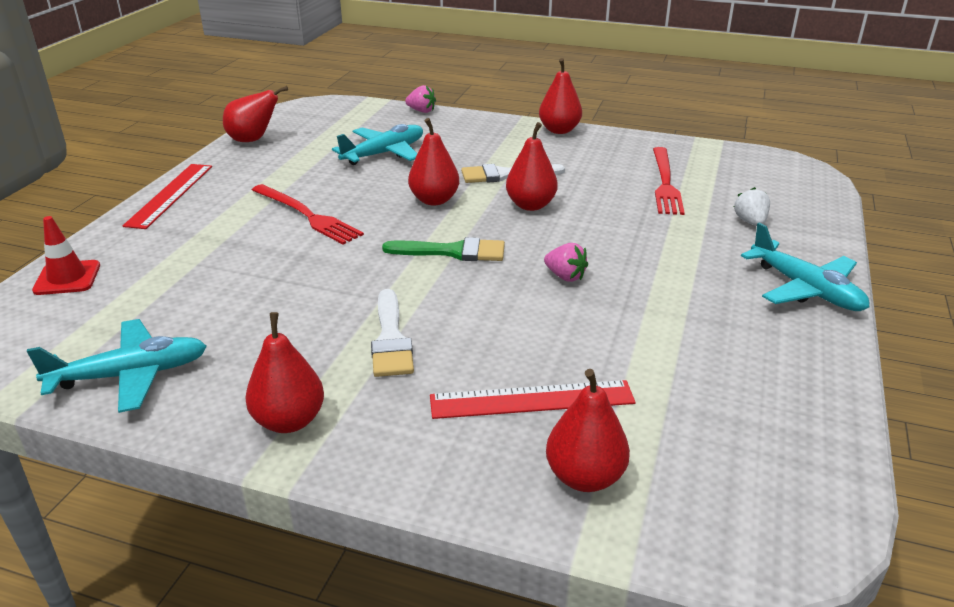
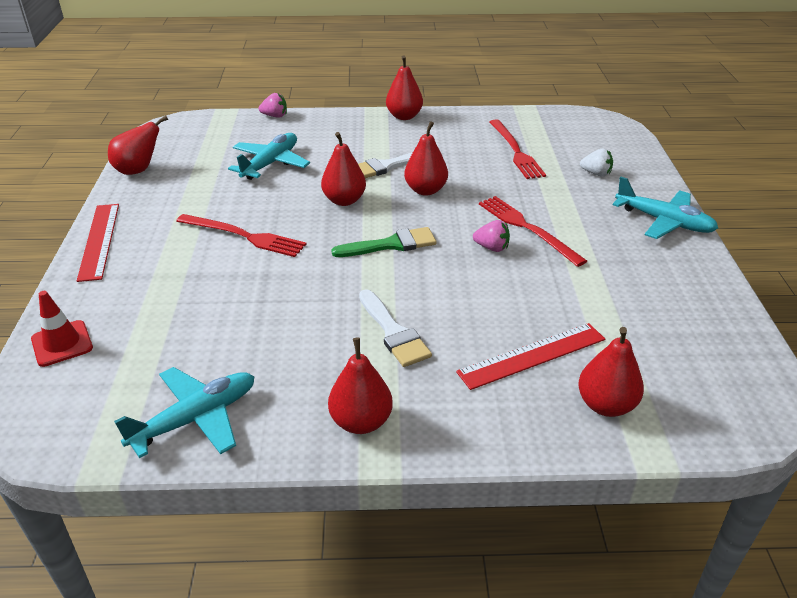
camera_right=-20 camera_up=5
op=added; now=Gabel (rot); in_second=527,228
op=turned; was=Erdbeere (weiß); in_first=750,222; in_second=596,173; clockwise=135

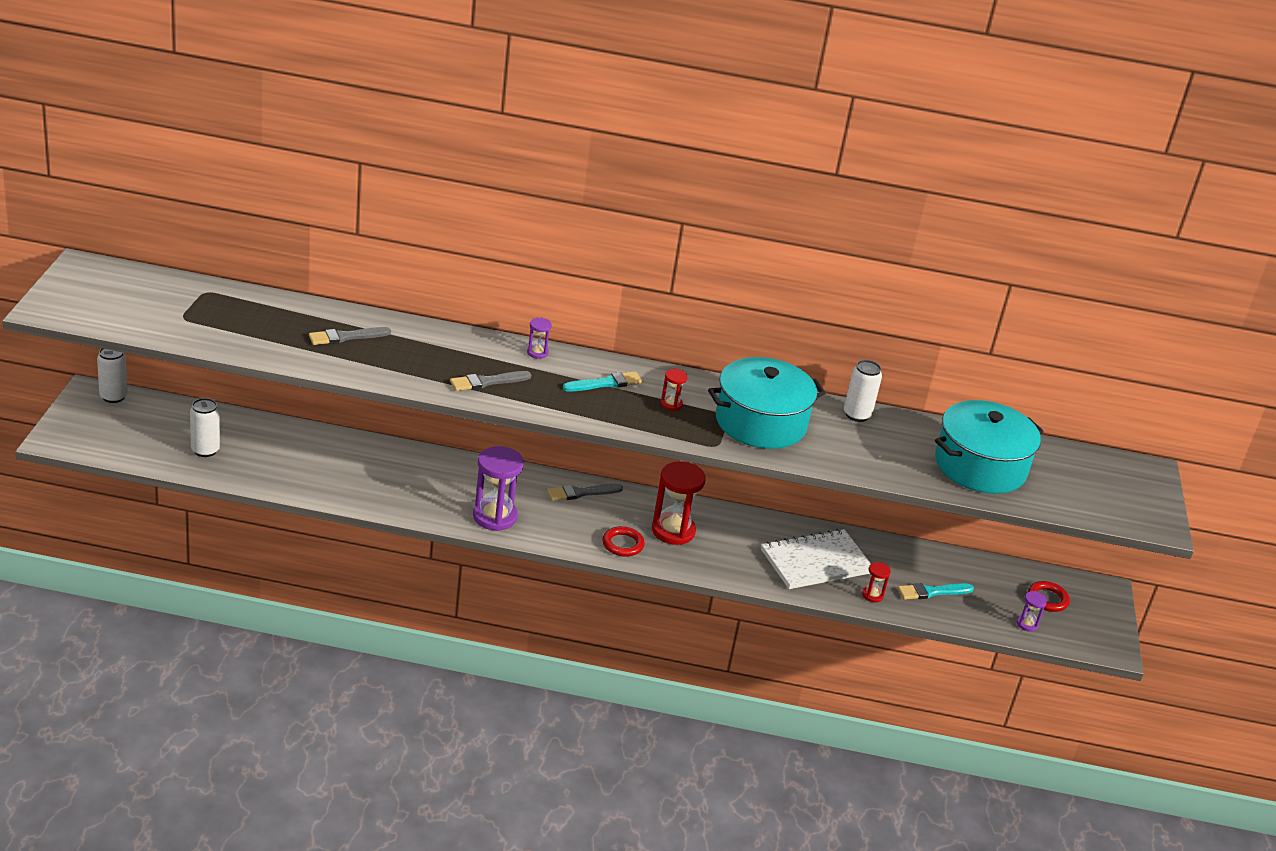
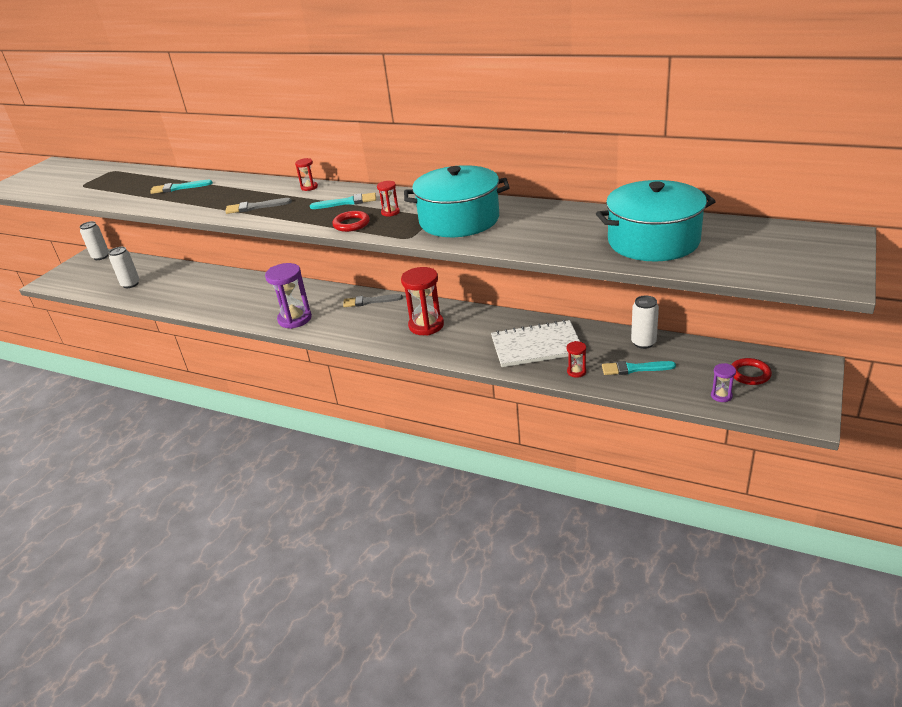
camera_right=25 camera_up=0
op=recoloured; was=Pinsel (grau); now=Pinsel (türkis); in_first=346,337; in_second=178,188
op=recoloured; was=Sanduhr (lila); now=Sanduhr (rot); in_first=537,352; in_second=309,187
op=moved; was=Ring (rot); in_first=622,544; in_second=351,224
op=moved; was=Dose (weiß); in_first=857,415; in_second=643,343

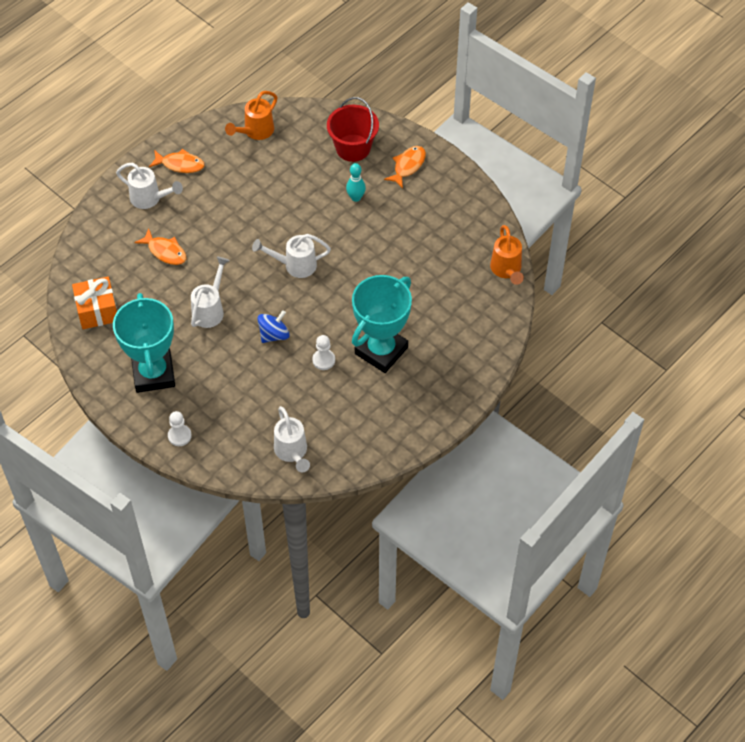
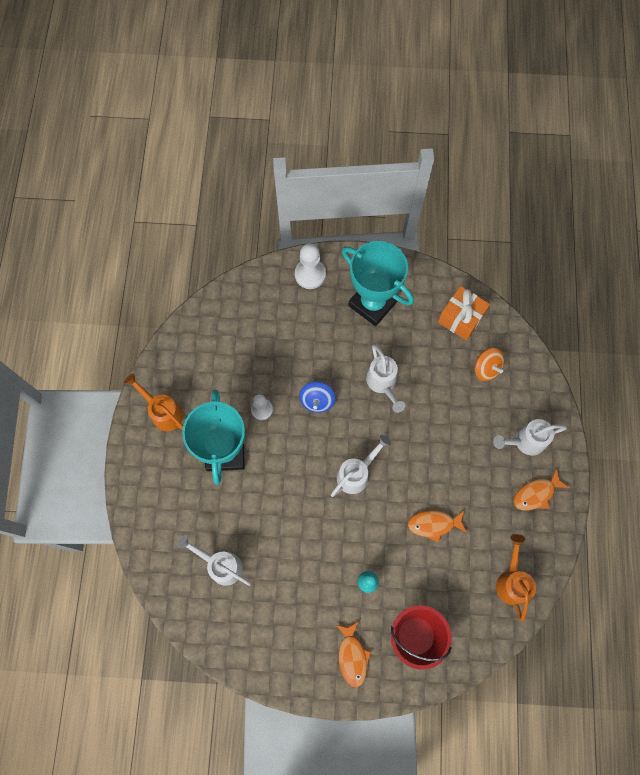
camera_right=140 camera_up=15
op=moved; was=Gießkanne (orange); in_first=506,270; in_second=163,412
op=moved; was=Gießkanne (weiß); in_first=292,453; in_second=220,565
op=resized; was=Bauer (weiß); in_first=179,436; in_second=310,274; ratio=1.52
op=moved; was=Fisch (orange); in_first=165,251; in_second=434,524
op=added; now=Kreisel (orange); in_second=486,368

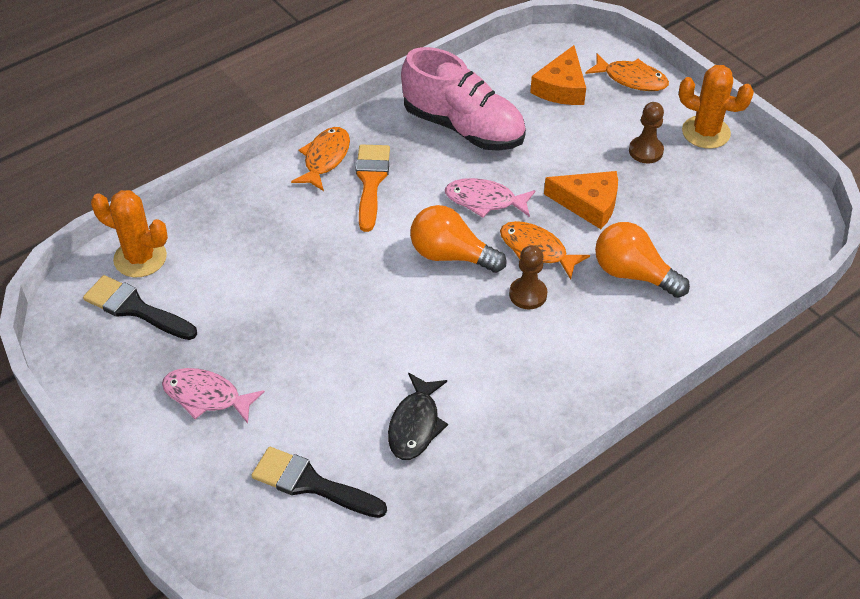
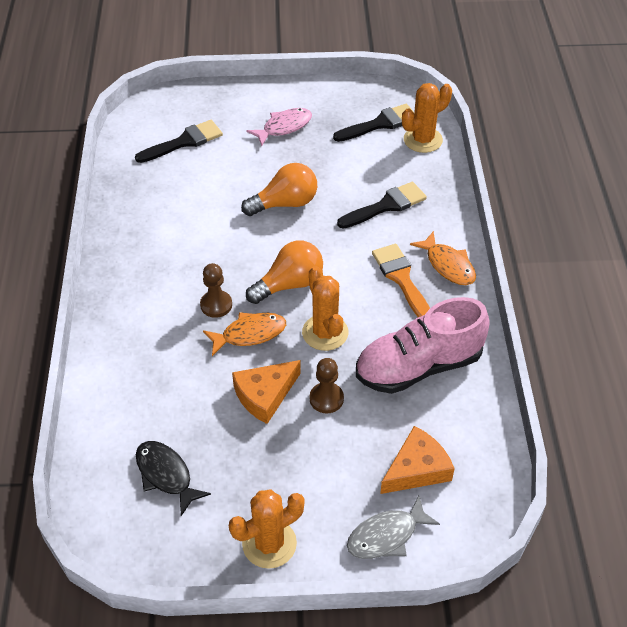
camera_right=125 camera_up=0
op=moved; was=Fisch (schwarz); in_first=415,425; in_second=166,475
op=moved; was=Glühbirne (orange); in_first=633,274; in_second=285,203
op=replaced; was=Fisch (rosa); now=Kaktus (orange); in_first=484,200; in_second=325,333
op=moved; was=Bauer (braun); in_first=646,151; in_second=326,399
op=added; now=Pinsel (schwarz); in_second=386,206
op=recoloured; was=Fisch (orange); now=Fisch (grau); in_first=631,79; in_second=386,536
op=turned; was=Pinsel (orange); in_first=371,181; in_second=401,278; clockwise=-150
op=turned; was=Käse (orange); in_first=561,87; in_second=417,469; clockwise=90

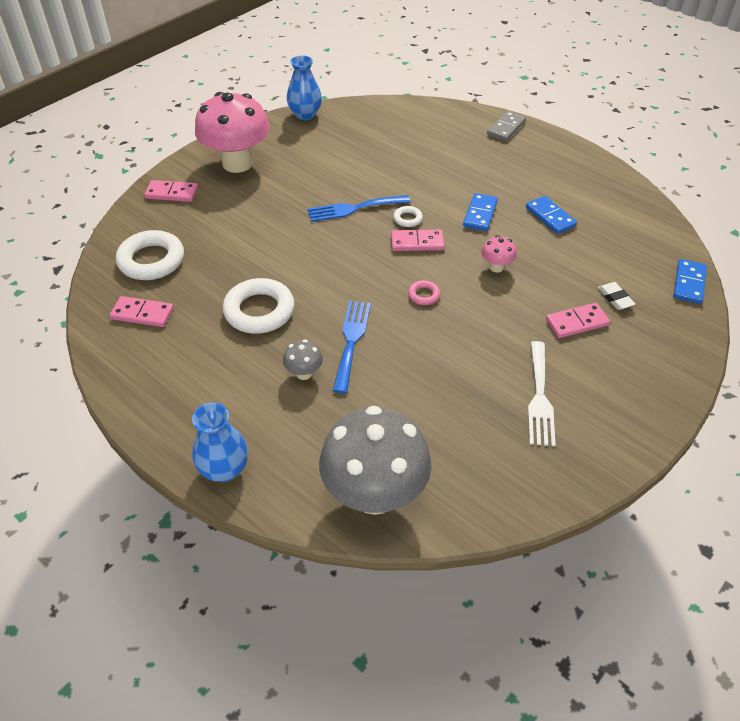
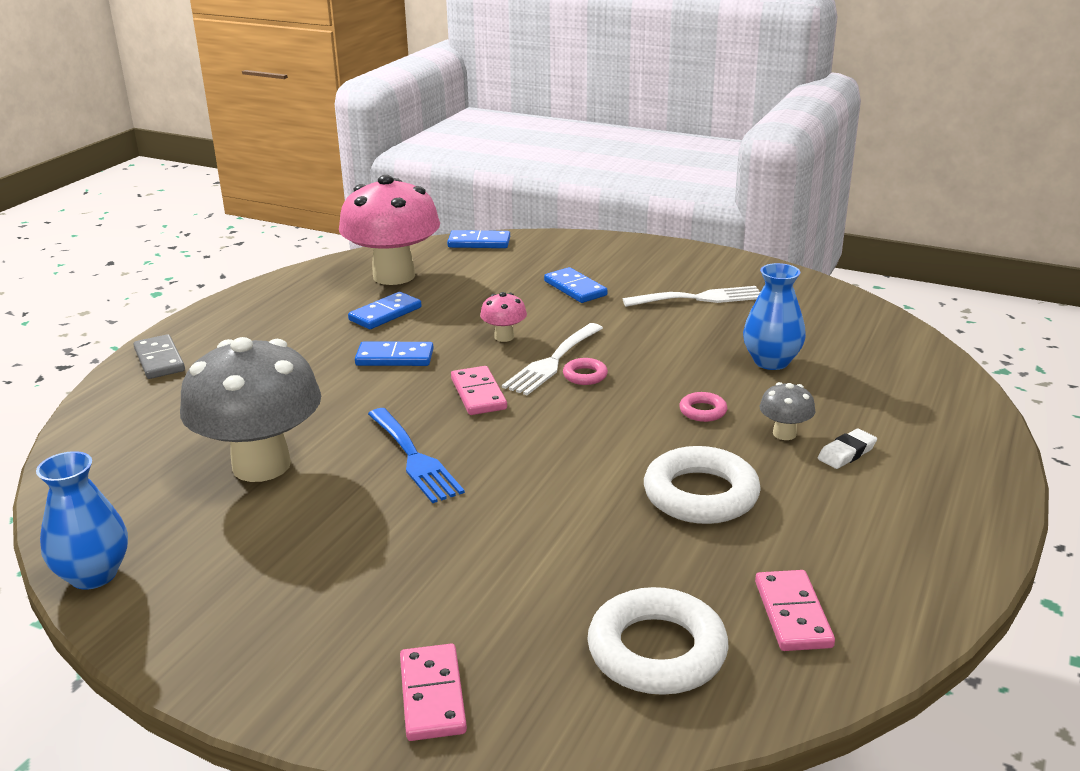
camera_right=-105 camera_up=-20
op=turned; was=Dominostein (grau); in_first=506,128; in_second=159,360; clockwise=45
op=moved; was=Pilz (grau); in_first=374,494; in_second=261,465
op=moved; was=Pilz (rosa); in_first=237,163; in_second=394,276
op=added; now=Gabel (weiß); in_second=552,362
op=recoloured; was=Dominostein (rosa); now=Dominostein (blau); in_first=577,322; in_second=575,288
op=replaced; was=Gabel (blau); now=Ring (rosa); in_first=351,341; in_second=703,411
op=moved; was=Vase (blau); in_first=224,469; in_second=771,362
op=moved; was=Radiergummi (weiß); in_first=615,298; in_second=846,453
op=removed; was=Ring (weiß); in_first=407,219

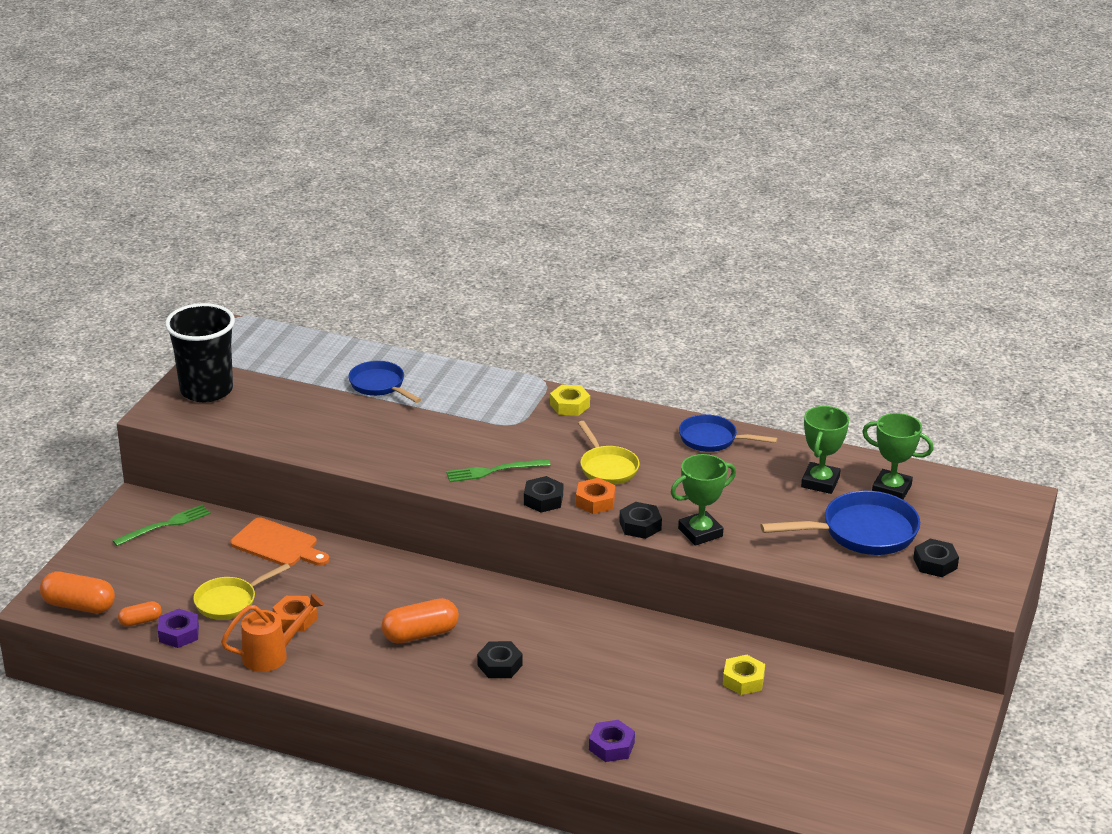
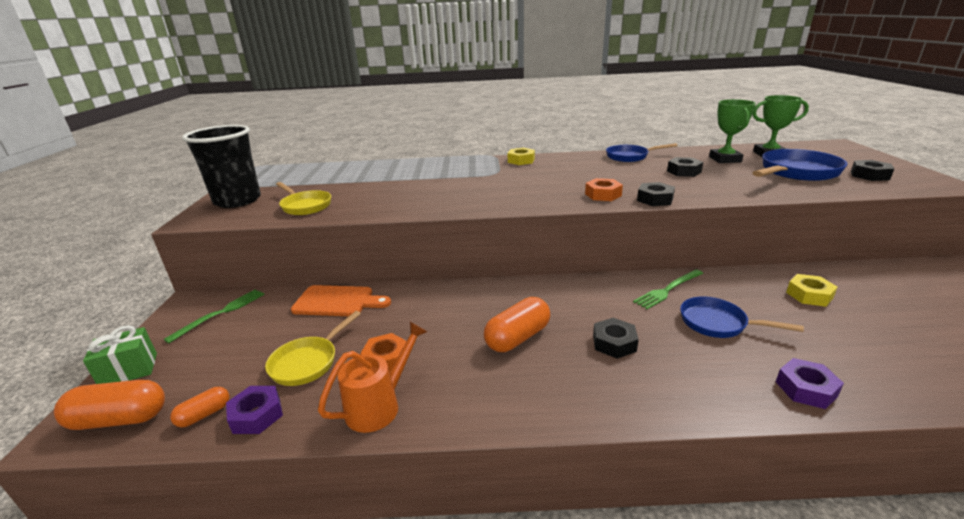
camera_right=-20 camera_up=-5
op=added; now=Geschenk (grün); in_second=129,370
op=moved; was=Pfanne (gelb); in_first=607,467; in_second=305,206
op=moved; was=Gabel (grün); in_first=494,471; in_second=668,290
op=moved; was=Sechskantmutter (schwarz); in_first=543,500; in_second=684,171
op=moved; was=Pfanne (blau); in_first=380,385; in_second=718,323
op=removed; was=Pokal (grün); in_first=700,532

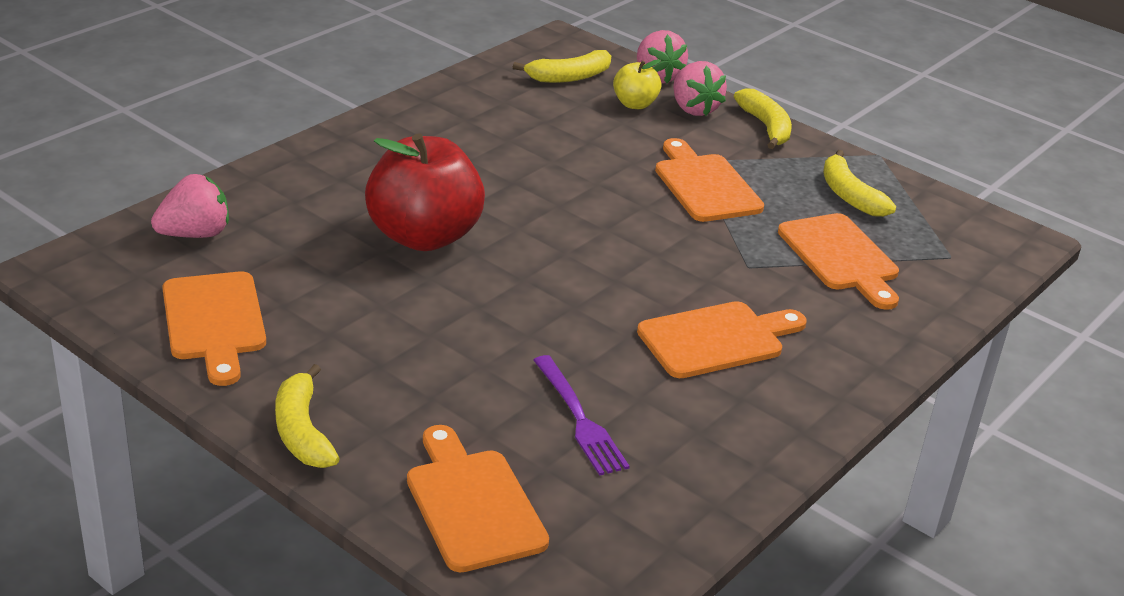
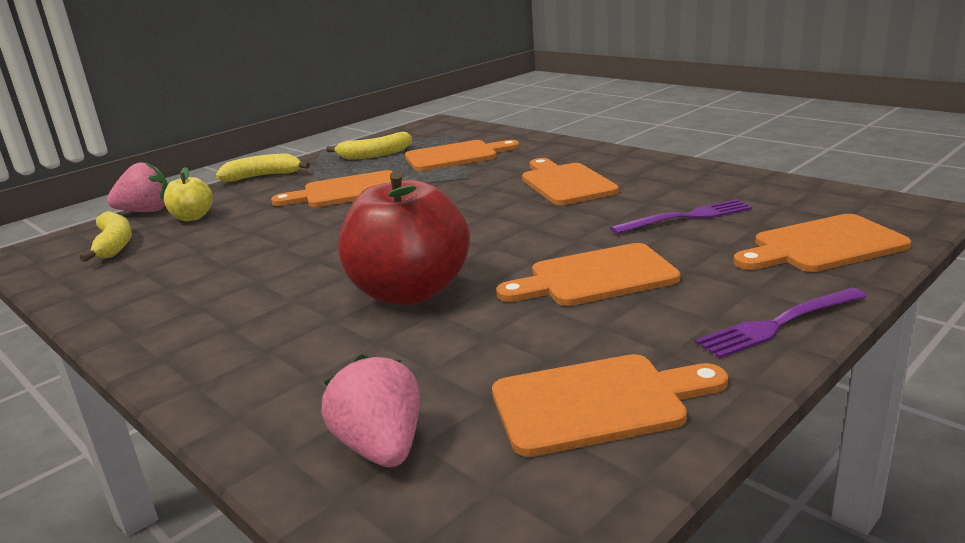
camera_right=-80 camera_up=-10
op=added; now=Schneidebrett (orange); in_second=595,277
op=replaced; was=Banane (gelb); now=Gabel (lila); in_first=302,431; in_second=778,324
op=removed; was=Erdbeere (rosa); in_first=694,109

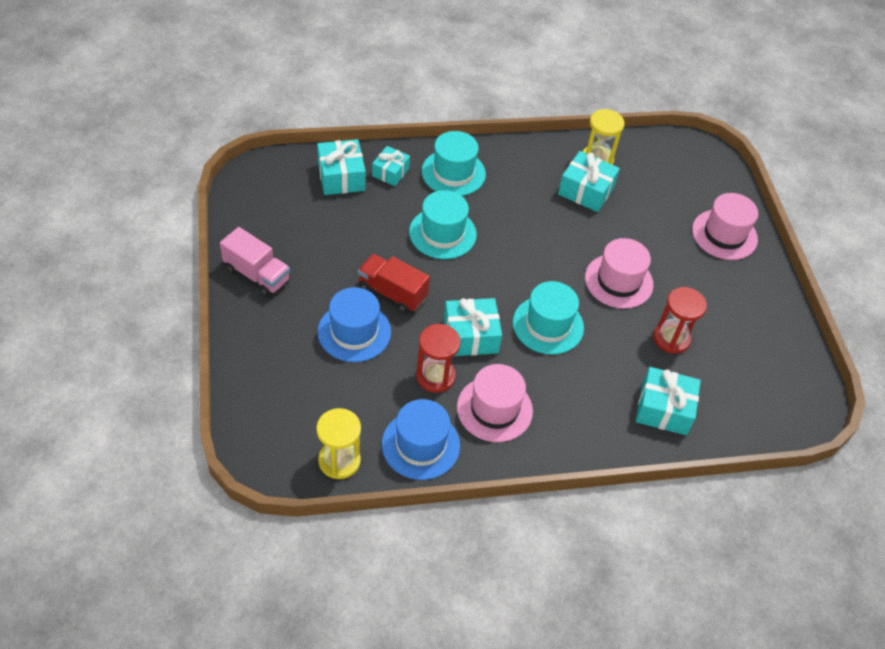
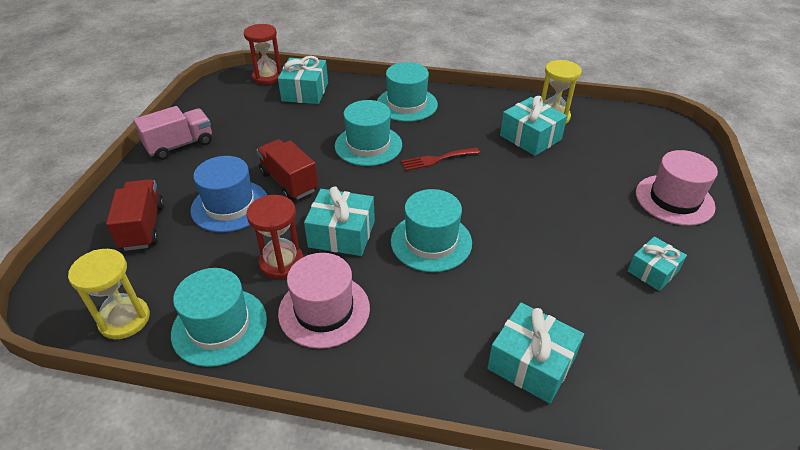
camera_right=25 camera_up=-10
op=added; now=Lastwagen (rot); in_second=143,227
op=turned; was=Lastwagen (rosa); in_first=257,275; in_second=180,145; clockwise=-90
op=recoloured; was=Hut (blau); now=Hut (türkis); in_first=420,445; in_second=219,326
op=moved; was=Sanduhr (rot); in_first=671,338; in_second=267,77
op=added; now=Gabel (rot); in_second=437,159
op=moved; was=Geschenk (türkis); in_first=390,172; in_second=653,271
op=removed; was=Hut (rosa); in_first=618,281

